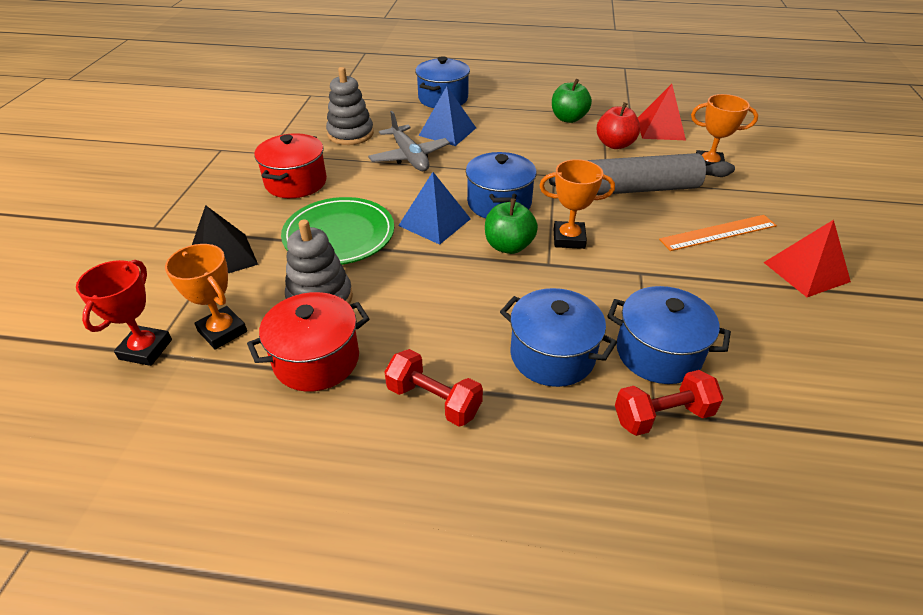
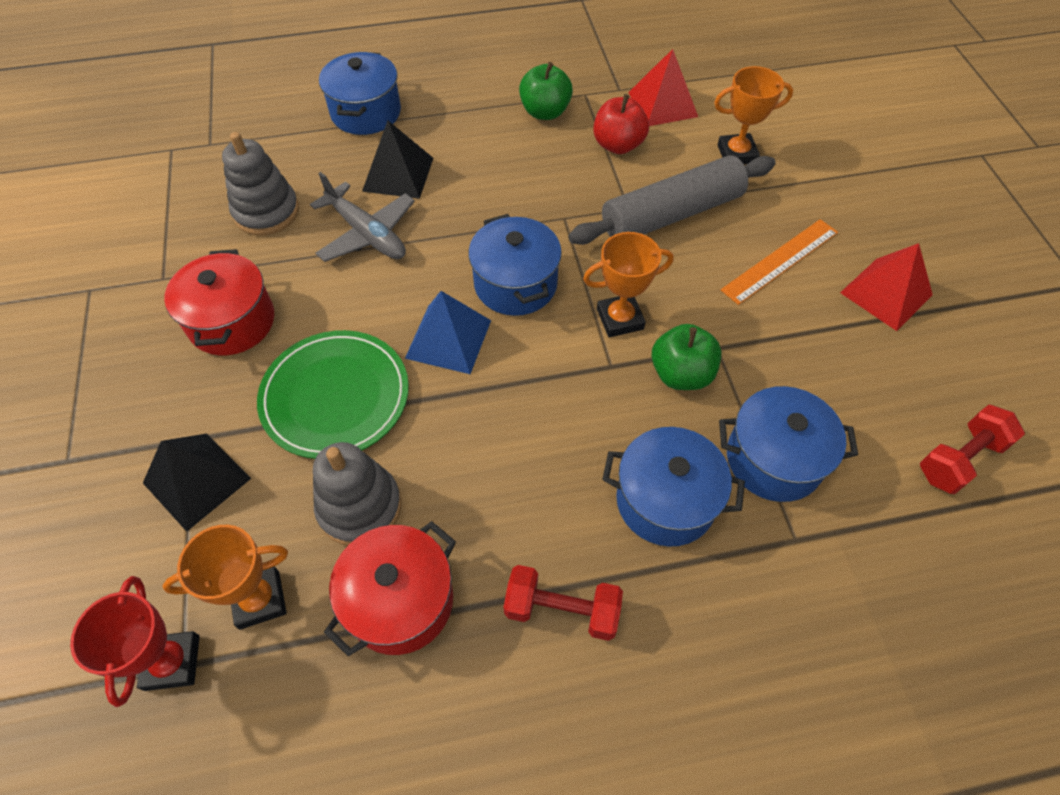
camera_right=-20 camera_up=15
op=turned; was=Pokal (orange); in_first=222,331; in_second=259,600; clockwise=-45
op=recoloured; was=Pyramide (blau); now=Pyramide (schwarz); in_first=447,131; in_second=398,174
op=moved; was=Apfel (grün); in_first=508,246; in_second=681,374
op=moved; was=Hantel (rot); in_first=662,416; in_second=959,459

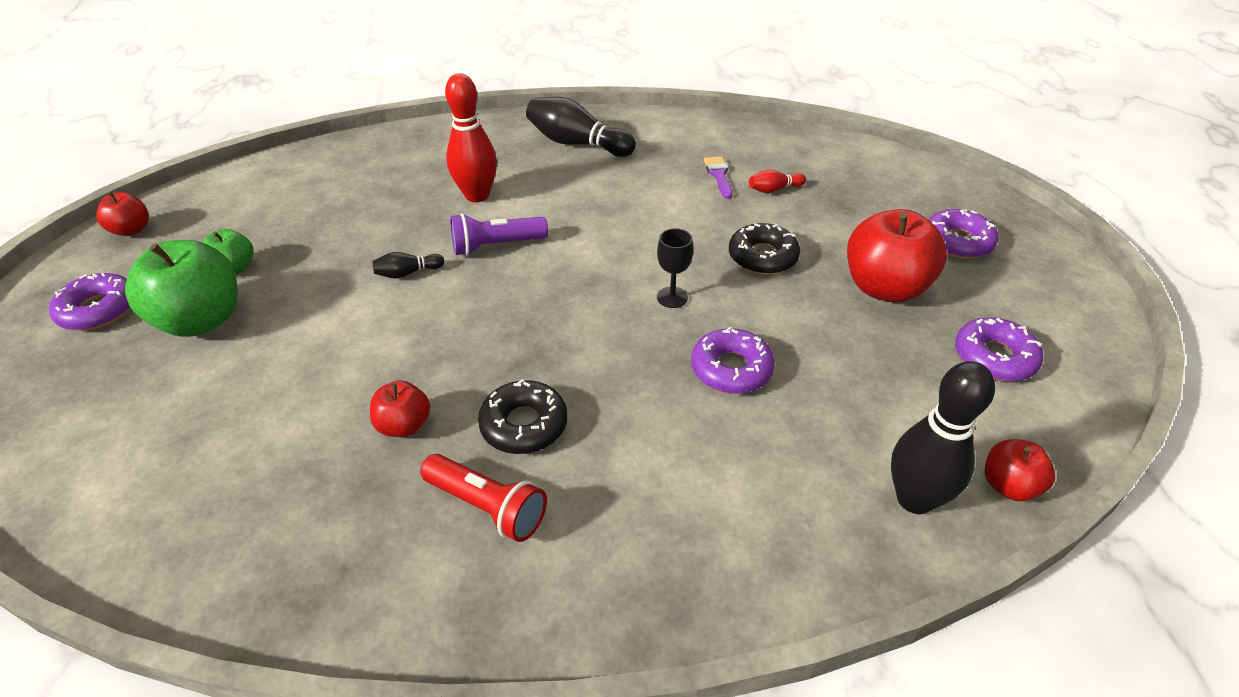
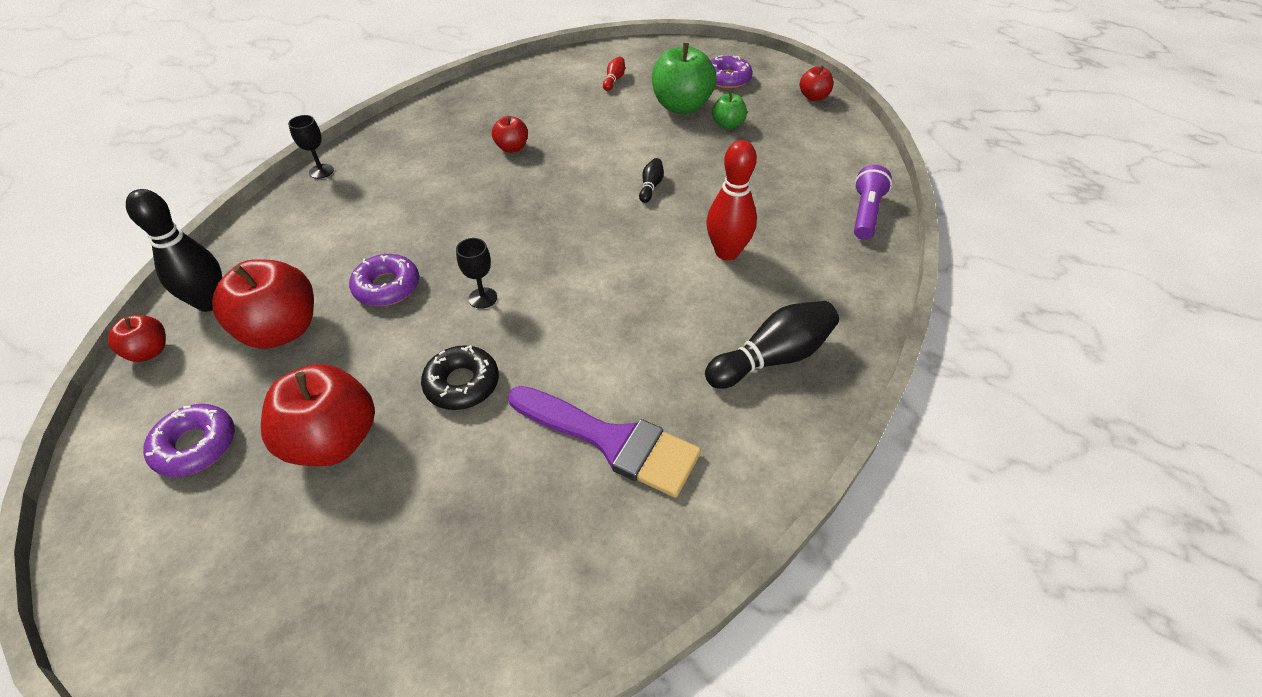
camera_right=125 camera_up=5
op=added; now=Apfel (rot); in_second=281,330
op=added; now=Kelch (schwarz); in_second=321,171
op=resized; was=Pinsel (lila); in_first=719,175; in_second=612,441; ratio=2.22
op=moved; was=Bowlingkegel (rot); in_first=774,189; in_second=614,80
op=moved; was=Taschenlampe (lila); in_first=496,246; in_second=865,213
op=removed; was=Taschenlampe (rot); in_first=487,507
op=removed; was=Donut (schwarz); in_first=524,425
op=removed; was=Donut (lila); in_first=957,242

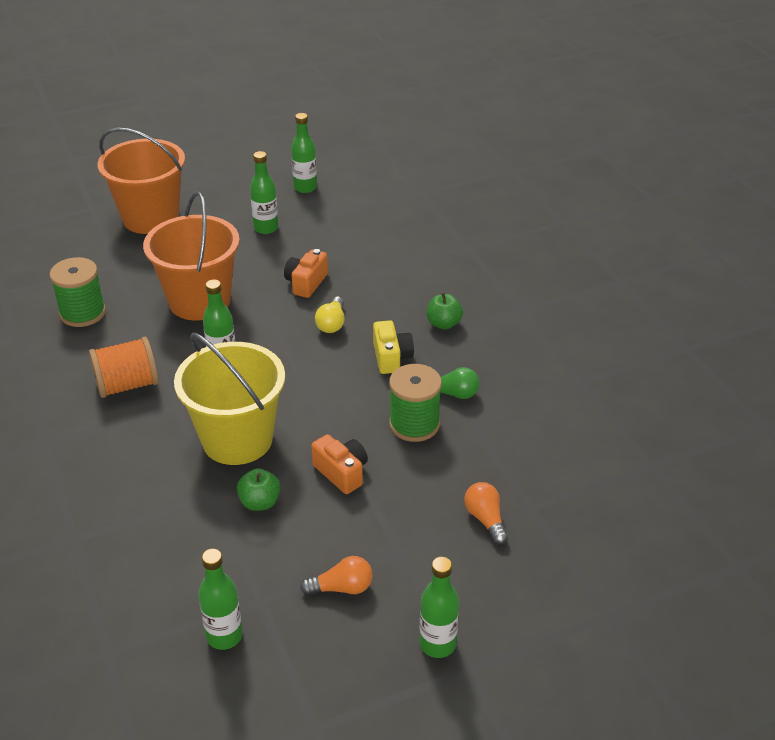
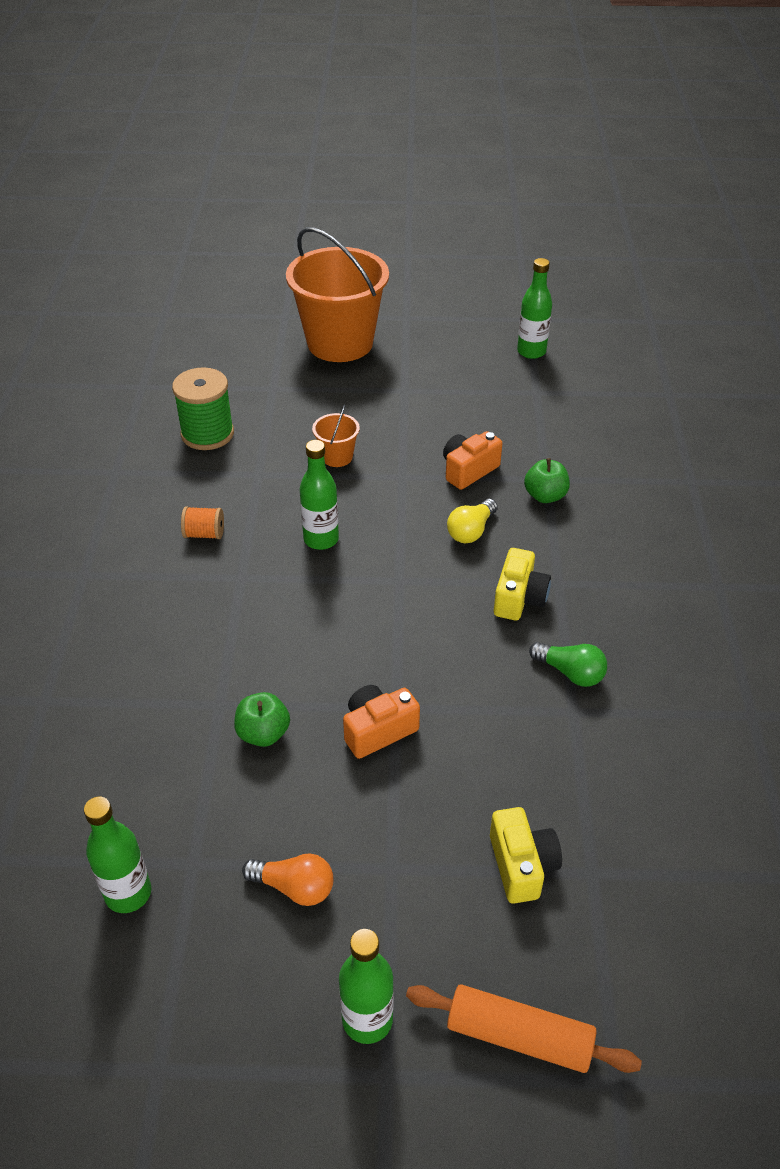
camera_right=25 camera_up=5
op=resized; was=Garnrolle (orange); in_first=127,385; in_second=204,534; ratio=0.53
op=resized; was=Eimer (orange); in_first=199,301; in_second=337,457; ratio=0.42
op=turned; was=Kamera (orange); in_first=341,472; in_second=378,730; clockwise=-105
op=added; now=Nudelholz (orange); in_second=519,1036
op=replaced; was=Glühbirne (orange); now=Kamera (gelb); in_first=485,519; in_second=522,865
op=moved; was=Apfel (grün); in_first=443,324; in_second=545,496
op=removed; was=Eimer (gelb); in_first=237,439
op=removed; was=Flasche (grün); in_first=266,228
op=removed; was=Garnrolle (grün); in_first=414,424

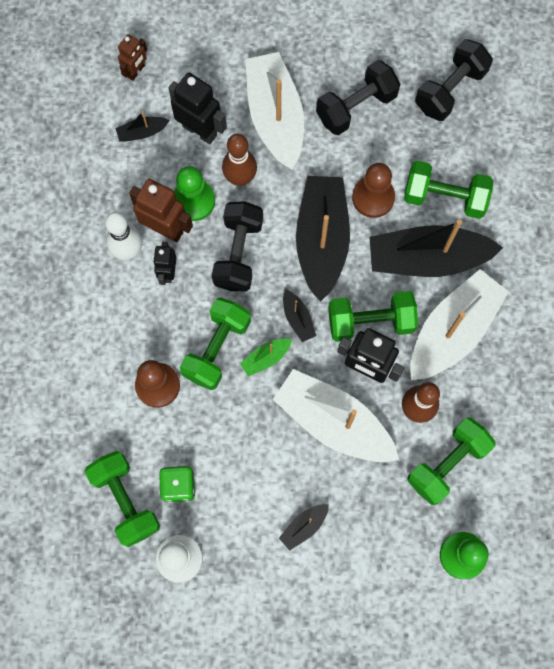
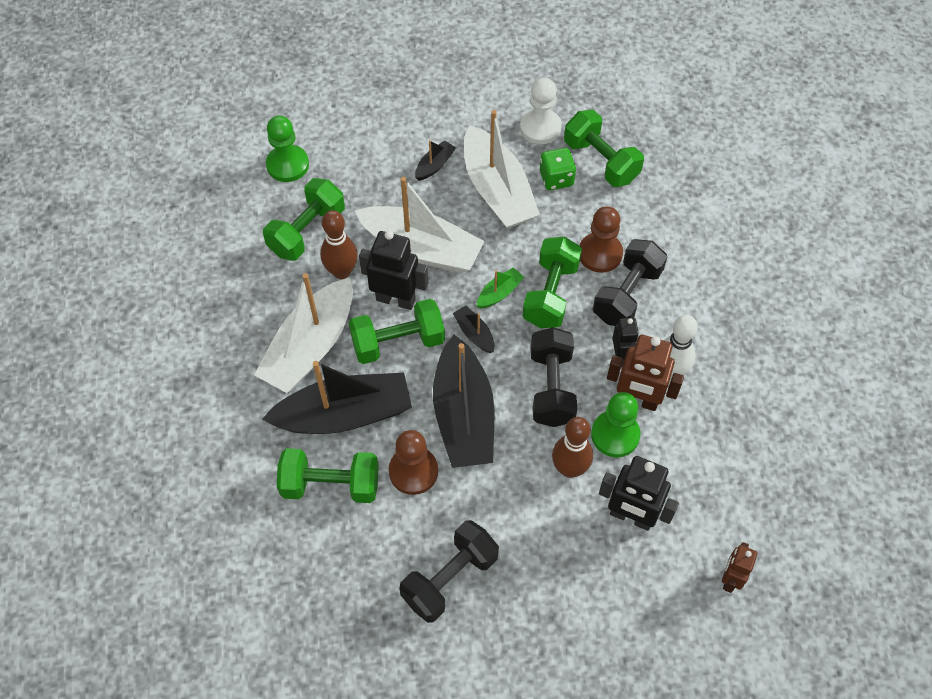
camera_right=170 camera_up=-15
op=moved; was=Boot (weiß); in_first=275,117; in_second=497,190
op=moved; was=Hantel (schwarz); in_first=450,90; in_second=627,294
op=removed; was=Boot (schwarz); in_first=142,132

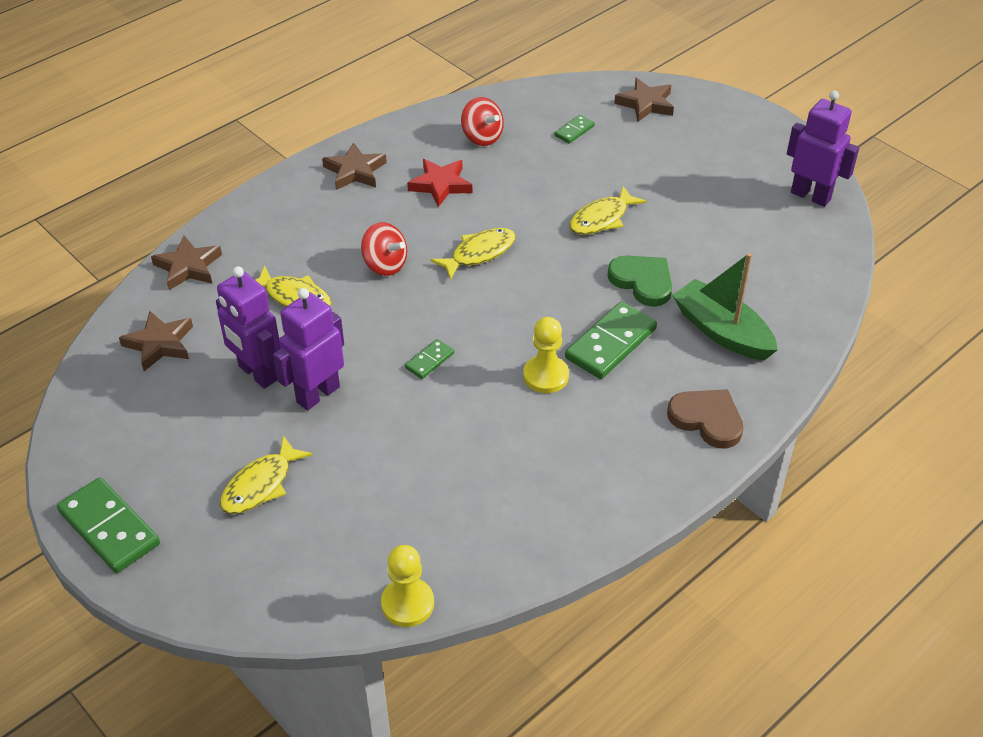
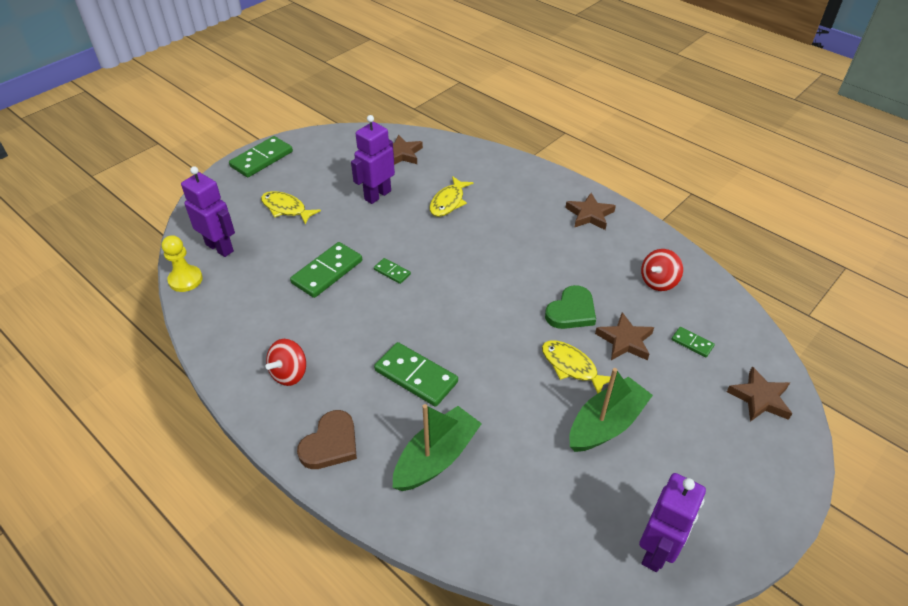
camera_right=85 camera_up=0
op=moved; was=Roboter (lila); in_first=317,394; in_second=220,247
op=moved; was=Kreisel (rot); in_first=385,265; in_second=289,373
op=added; now=Dominostein (grün); in_second=327,272
op=moved; was=Herz (grün); in_first=642,282; in_second=571,311
op=added; now=Boot (grün); in_second=606,424
op=moved; was=Stern (braun); in_first=188,267; in_second=625,341
op=removed; was=Stern (rot); in_first=440,185
op=removed; was=Fisch (gelb); in_first=479,253
op=removed; was=Bauer (gelb); in_first=545,376

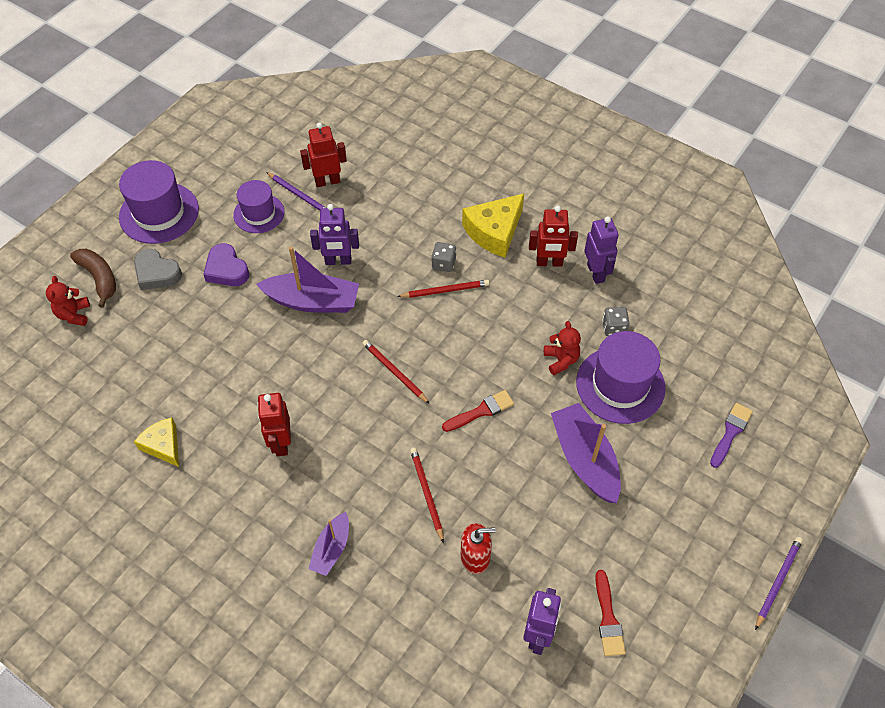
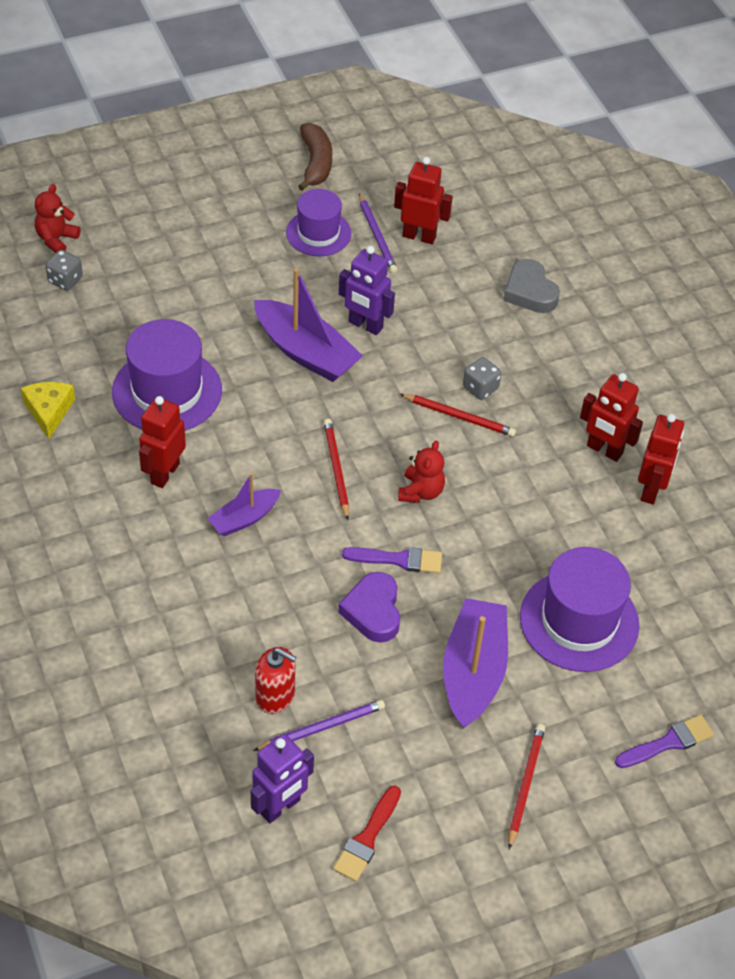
camera_right=30 camera_up=-5
op=moved; was=Spielwürfel (grau); in_first=613,328; in_second=65,280
op=moved; was=Hut (lila); in_first=159,213; in_second=167,391
op=moved; was=Boot (lila); in_first=331,549; in_second=244,518
op=moved; was=Bleistift (lila); in_first=777,581; in_second=322,727
op=moved; was=Banane (braun); in_first=99,278; in_second=316,163
op=moved; was=Herz (lila); in_first=226,269; in_second=373,611
op=recoloured; was=Pinsel (rot); now=Pinsel (lila); in_first=481,411; in_second=398,560
op=moved; was=Teddybär (rot); in_first=561,360; in_second=421,492
op=moved; was=Herz (grau); in_first=157,273; in_second=530,292
op=moved; was=Bleistift (rot); in_first=426,493; in_second=525,785
op=recoloured; was=Roboter (lila); now=Roboter (rot); in_first=596,273; in_second=651,490
op=removed; was=Käse (gelb); in_first=494,232

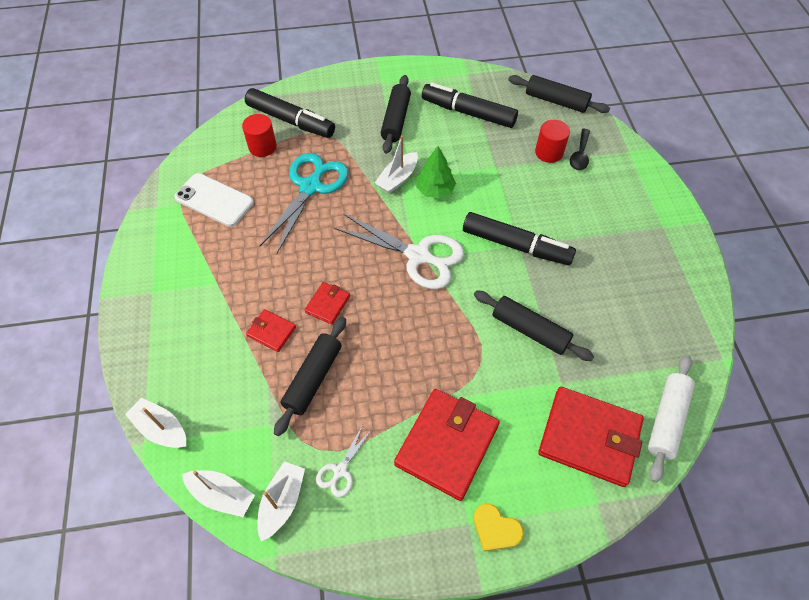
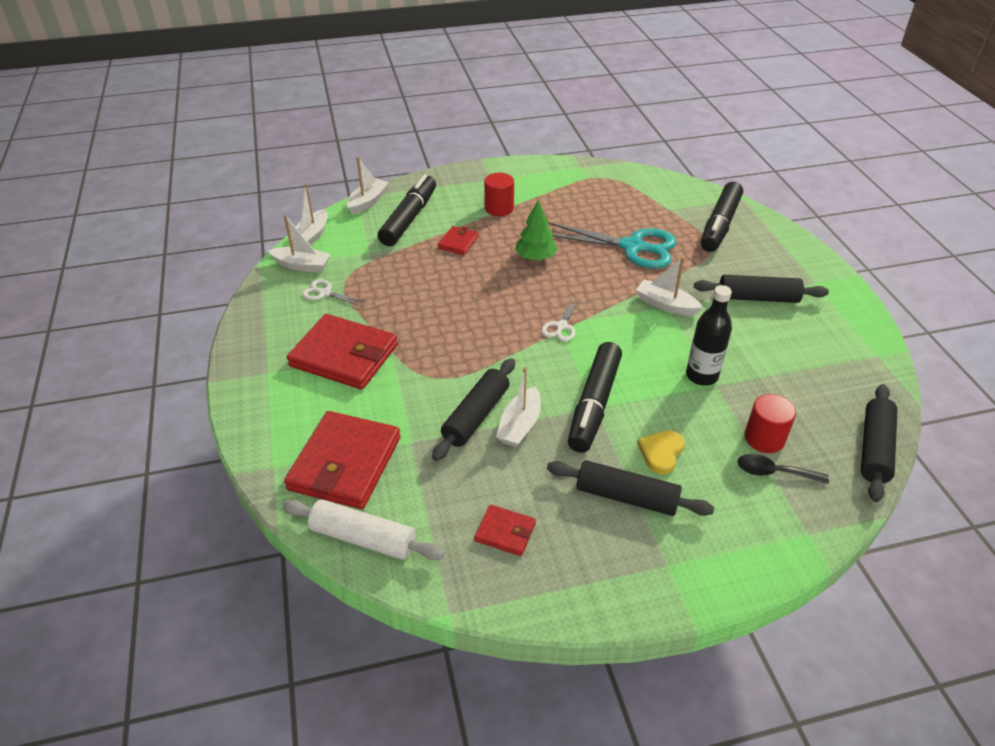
camera_right=85 camera_up=-15
op=moved; was=Filzstift (schwarz); in_first=468,112; in_second=409,218
op=moved; was=Geldbörse (rot); in_first=327,304; in_second=505,532
op=moved; was=Vollzylinder (rot); in_first=262,147; in_second=499,208
op=added; now=Boot (weiß); in_second=520,425
op=moved; was=Baum (grün); in_first=435,190; in_second=535,257
op=resized; was=Schere (weiß); in_first=418,256; in_second=561,326; ratio=0.47
op=moved; was=Nudelholz (schwarz); in_first=313,378; in_second=626,497
op=moved; was=Herz (gelb); in_first=495,529; in_second=661,452
op=added; now=Flasche (schwarz); in_second=701,376
op=removed; was=Handy (weiß); in_first=214,200

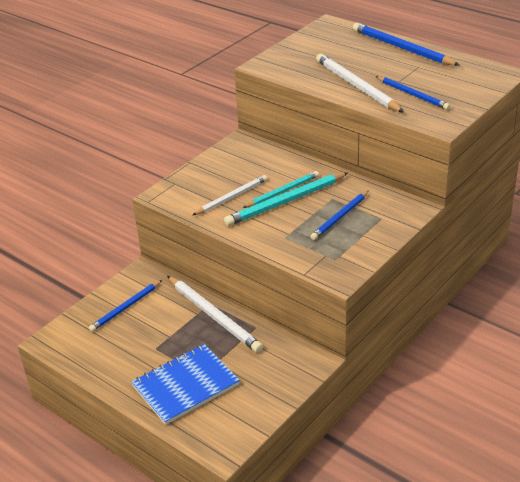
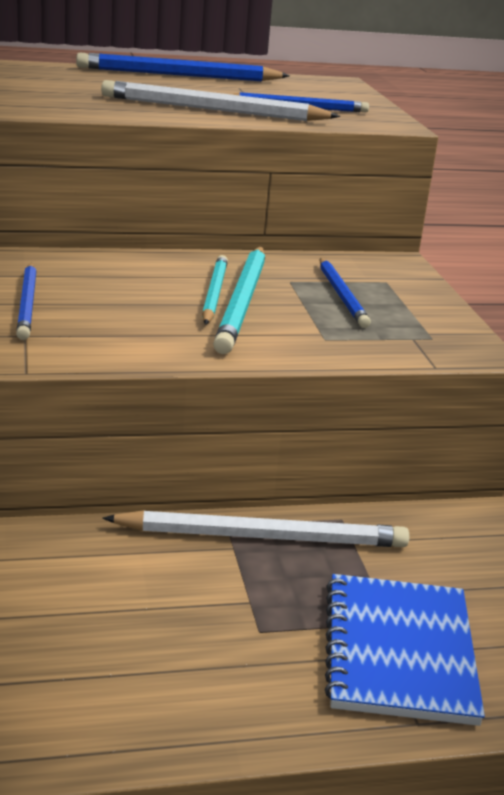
camera_right=-55 camera_up=-10
op=moved; was=Bleistift (blau); in_first=126,308; in_second=28,304
op=removed; was=Bleistift (weiß); in_first=231,197

